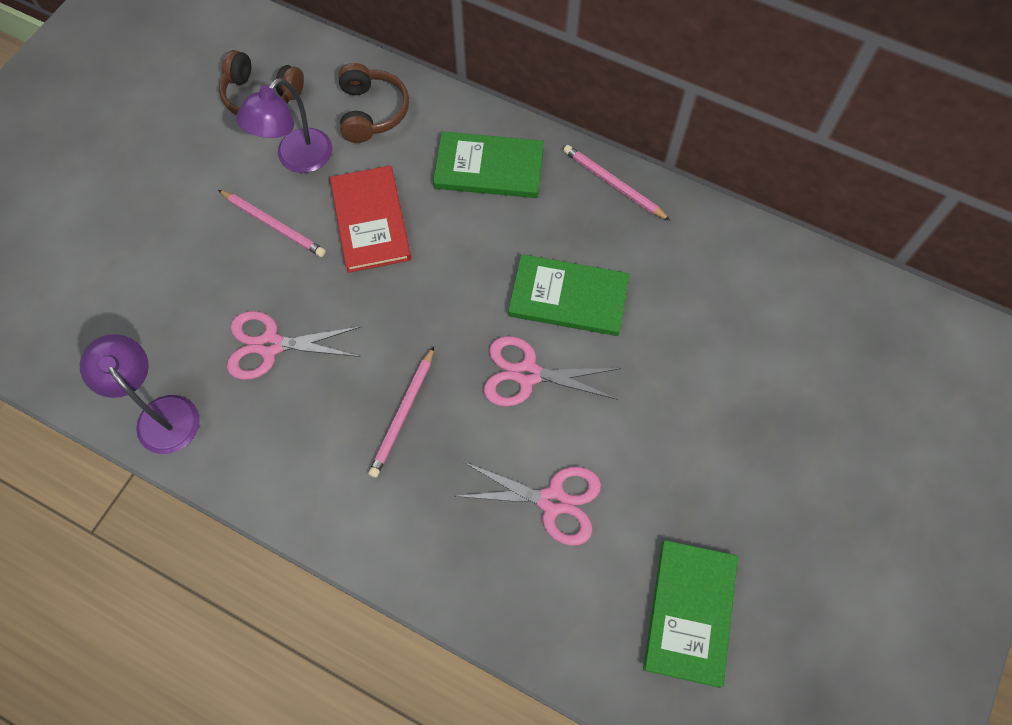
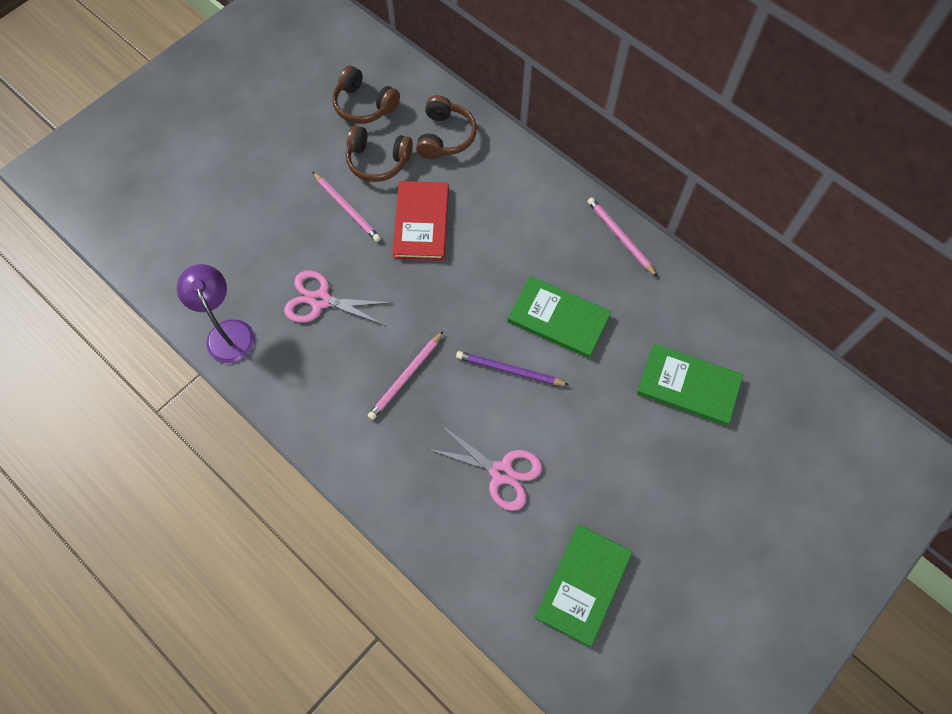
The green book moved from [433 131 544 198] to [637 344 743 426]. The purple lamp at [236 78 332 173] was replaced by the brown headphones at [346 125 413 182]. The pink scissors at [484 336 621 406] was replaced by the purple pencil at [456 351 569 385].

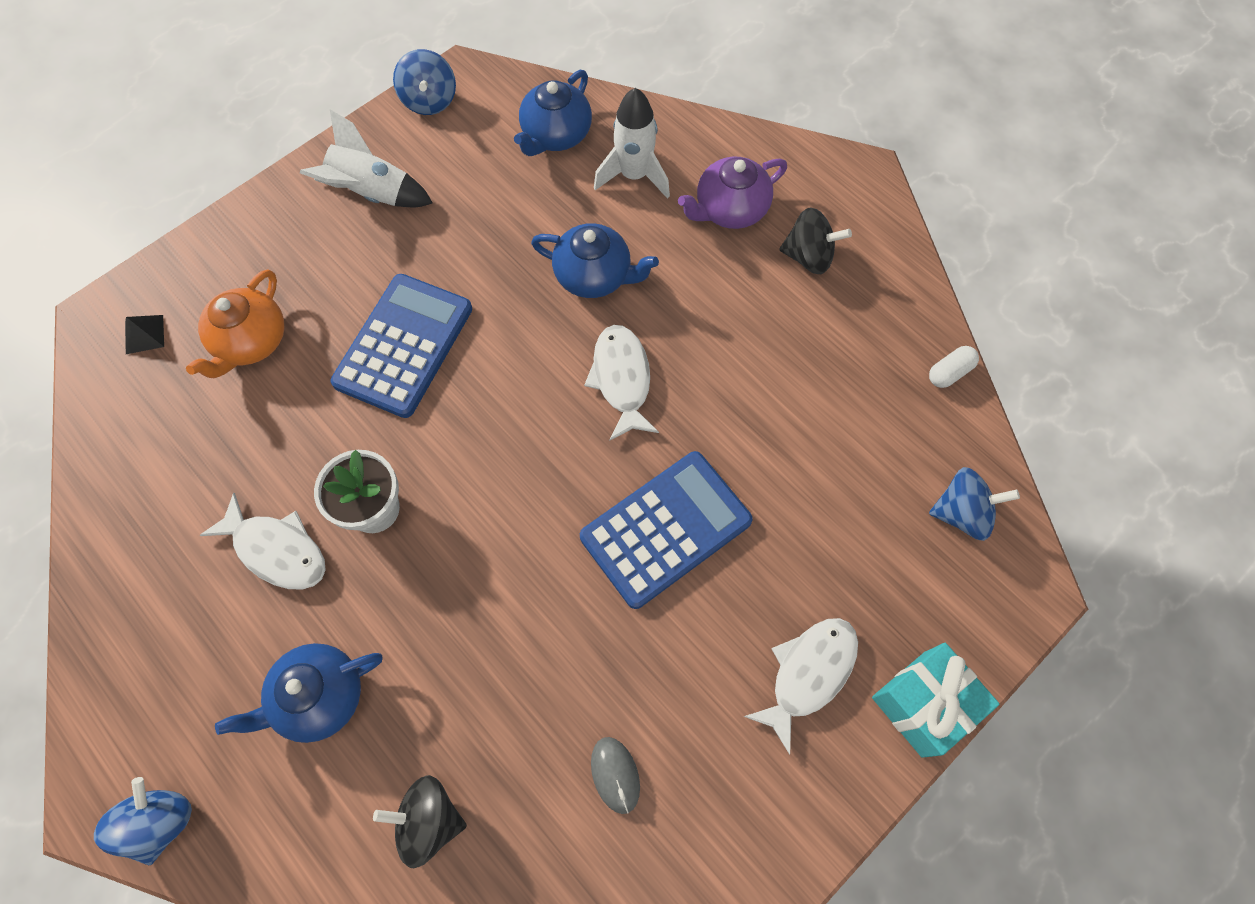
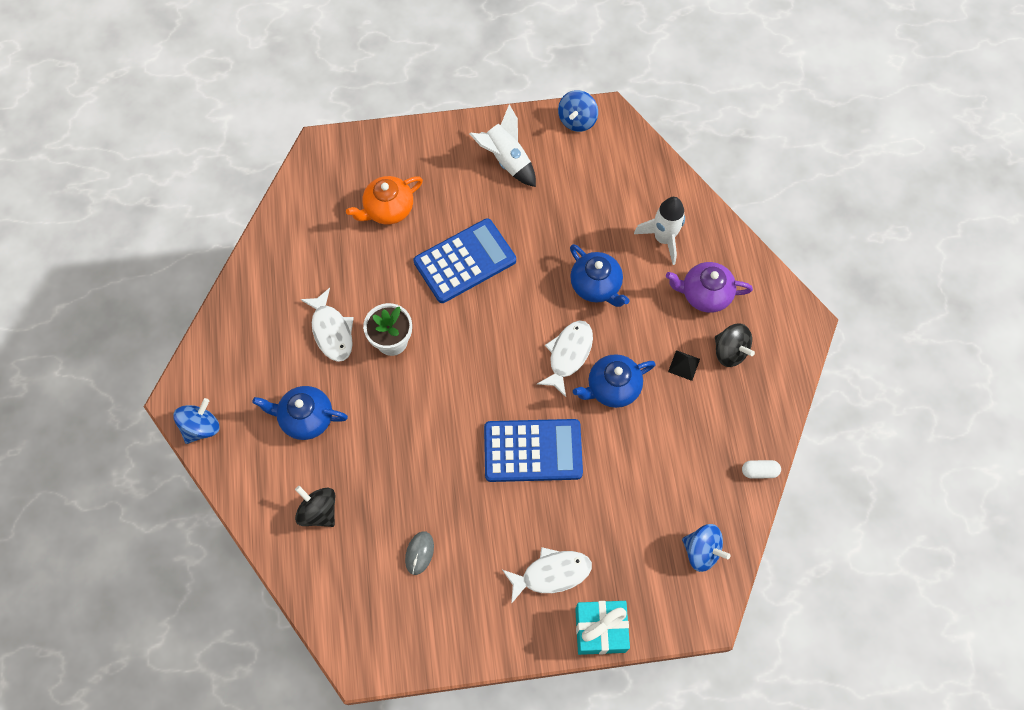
The black pyramid moved from [125 315 164 354] to [668 350 700 381]. The blue teapot moved from [514 70 592 156] to [573 354 656 408].

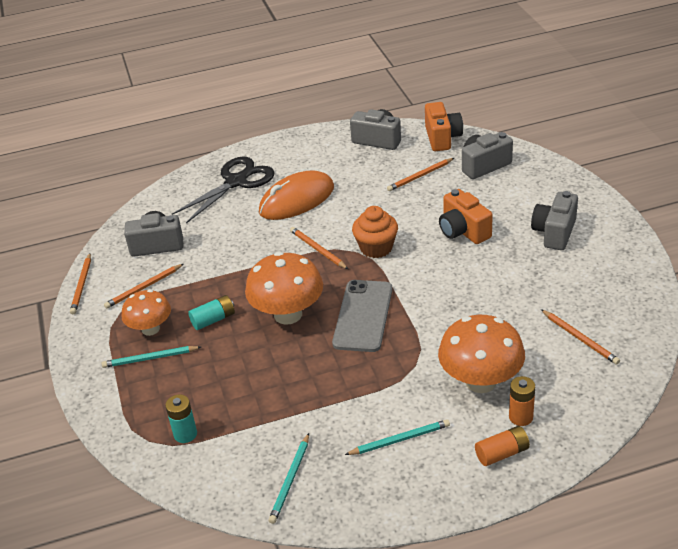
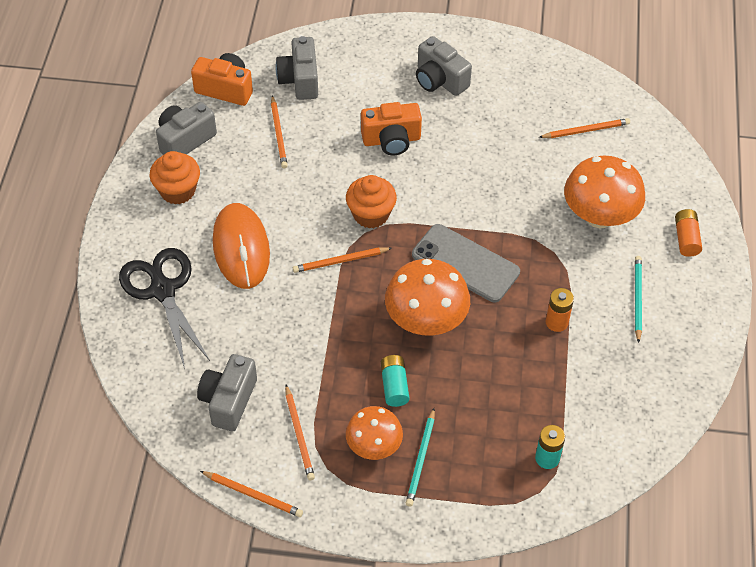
The turquoise pencil at [268 433 309 524] disappeared. The orange cupcake at [150 151 200 204] appeared. The orange battery moved from [509 376 535 426] to [546 288 574 332].

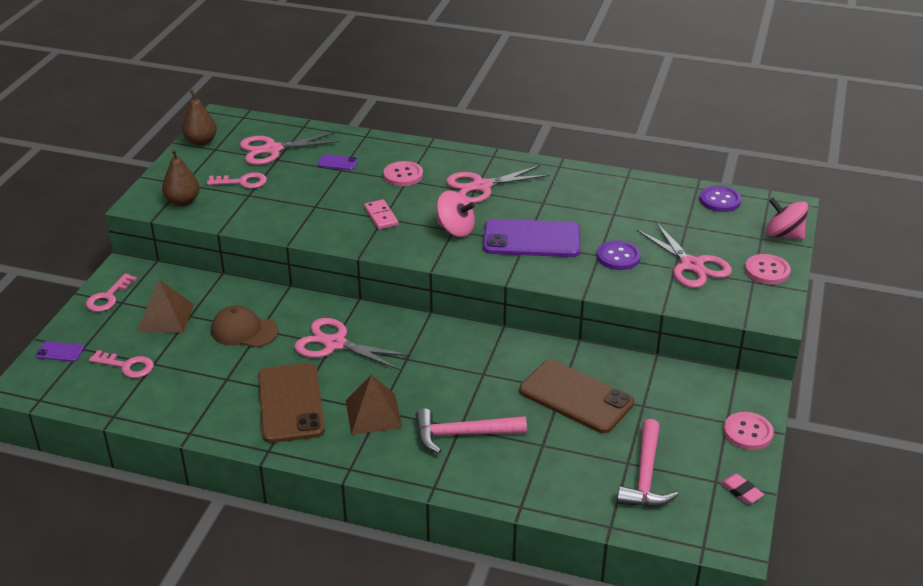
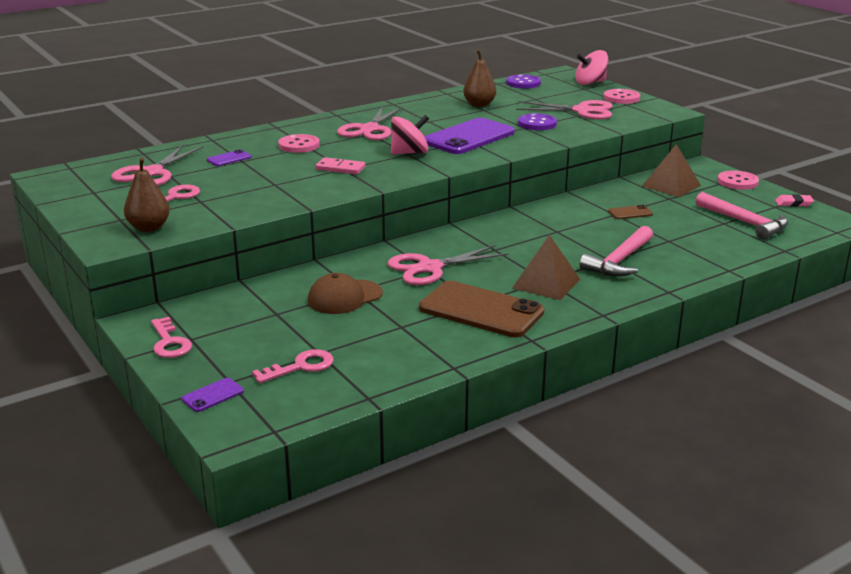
The brown pyramid moved from [137 280 194 333] to [642 144 701 197]. The brown pear moved from [182 89 217 146] to [463 50 496 107]. The brown phone at [519 360 634 433] changed to 0.43 times the size.

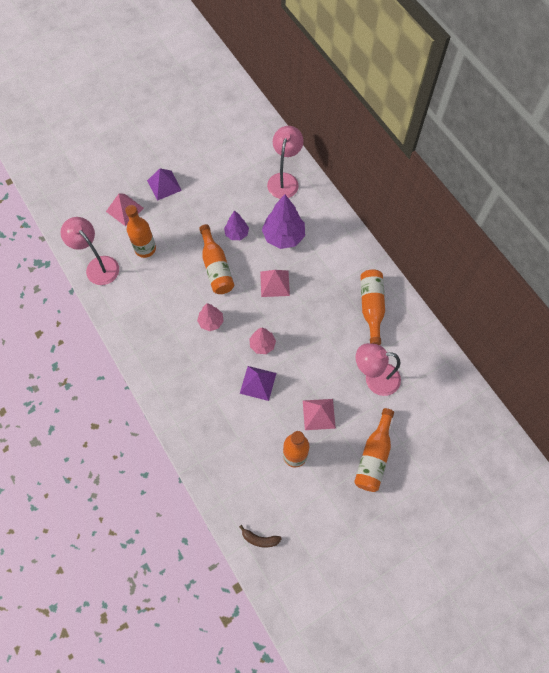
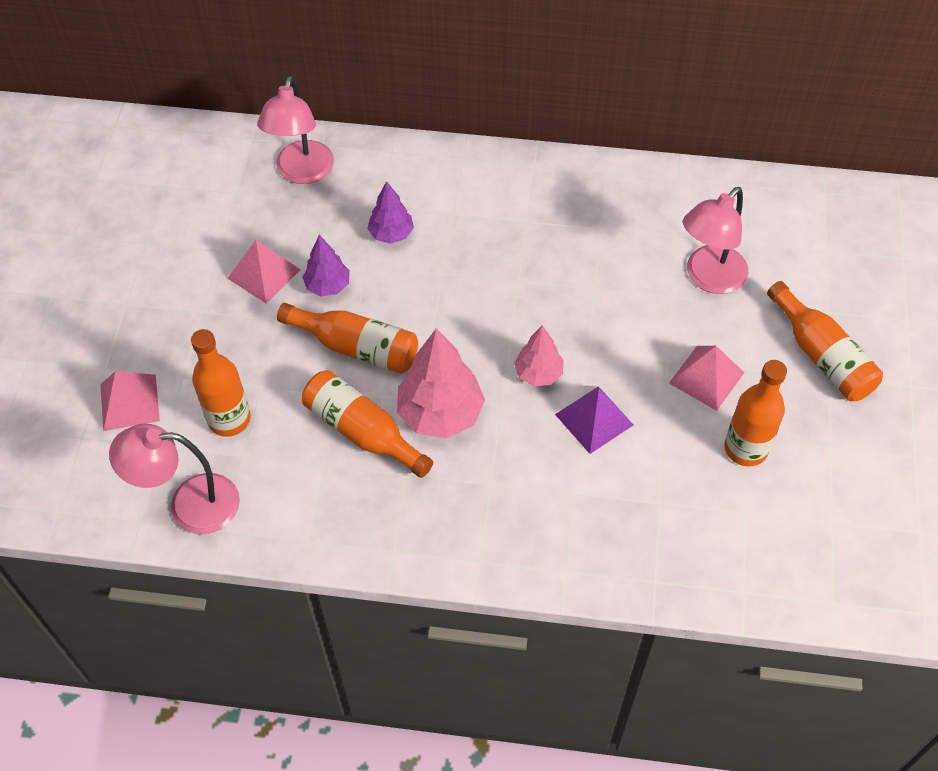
The purple pyramid at [147 169 182 201] disappeared. The brown banana at [239 525 282 547] disappeared. The pink pyramid moved from [260 270 290 297] to [227 240 301 304]. The orange bottle moved from [360 269 385 345] to [302 370 433 478]. The pink lamp at [267 126 304 199] turned 135 degrees counterclockwise. The pink tree at [197 303 224 331] changed to 1.74 times the size. The purple tree at [262 194 305 249] changed to 0.58 times the size.

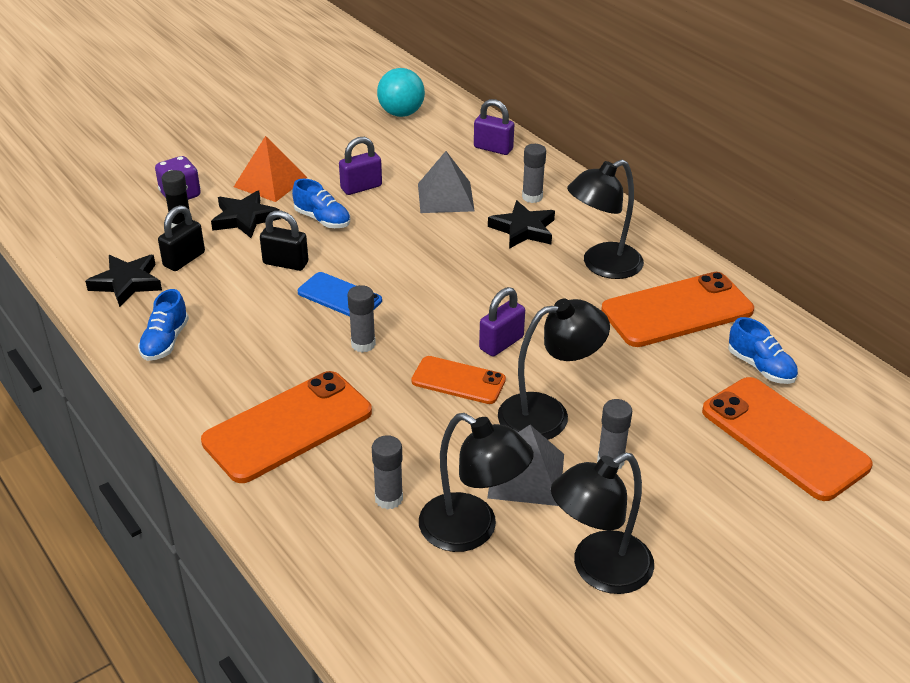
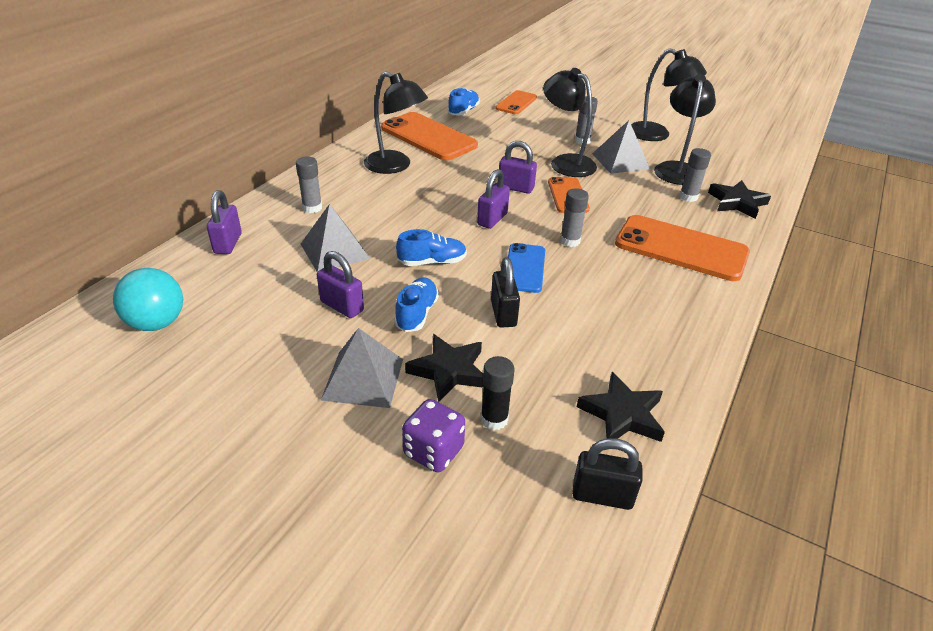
The purple padlock at [477 169 510 229] appeared. The blue shoe moved from [138 289 189 361] to [396 229 467 266]. The black padlock moved from [158 205 205 271] to [572 438 642 510]. The black star moved from [488 200 555 249] to [708 180 771 219]. The orange pyramid at [234 136 307 202] became the grey pyramid at [321 328 403 408]. The orange phone at [702 377 873 501] changed to 0.57 times the size.

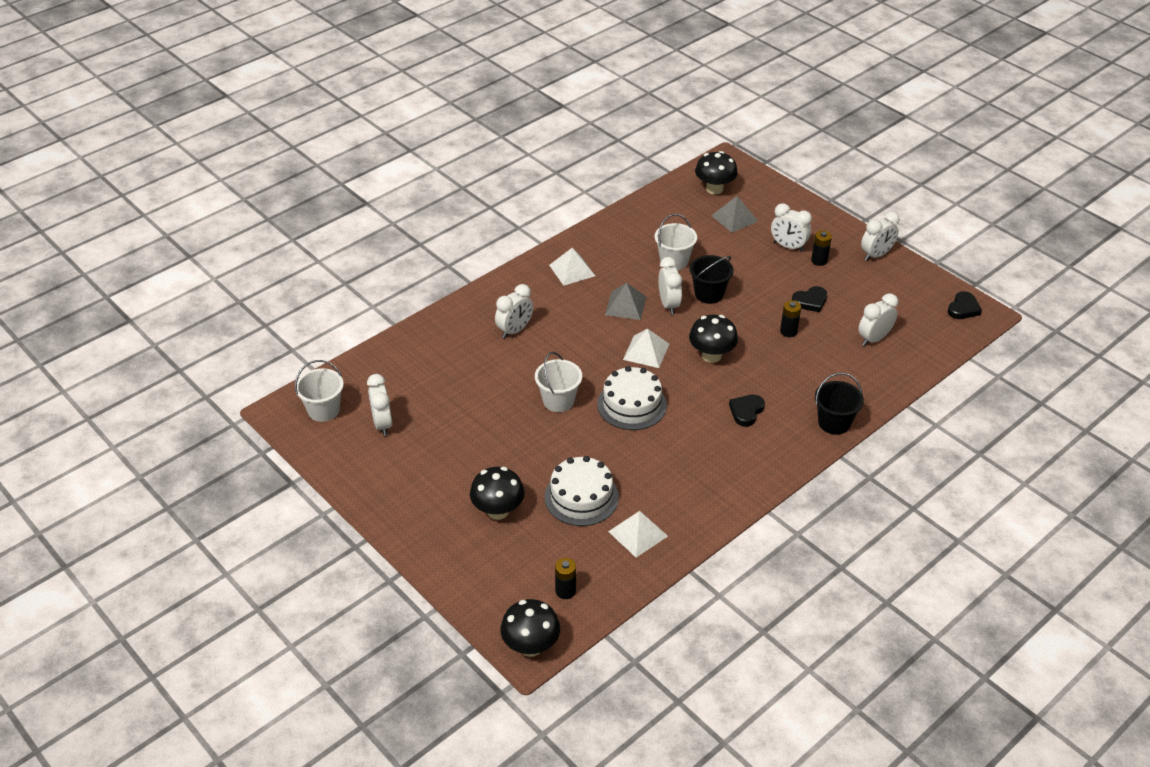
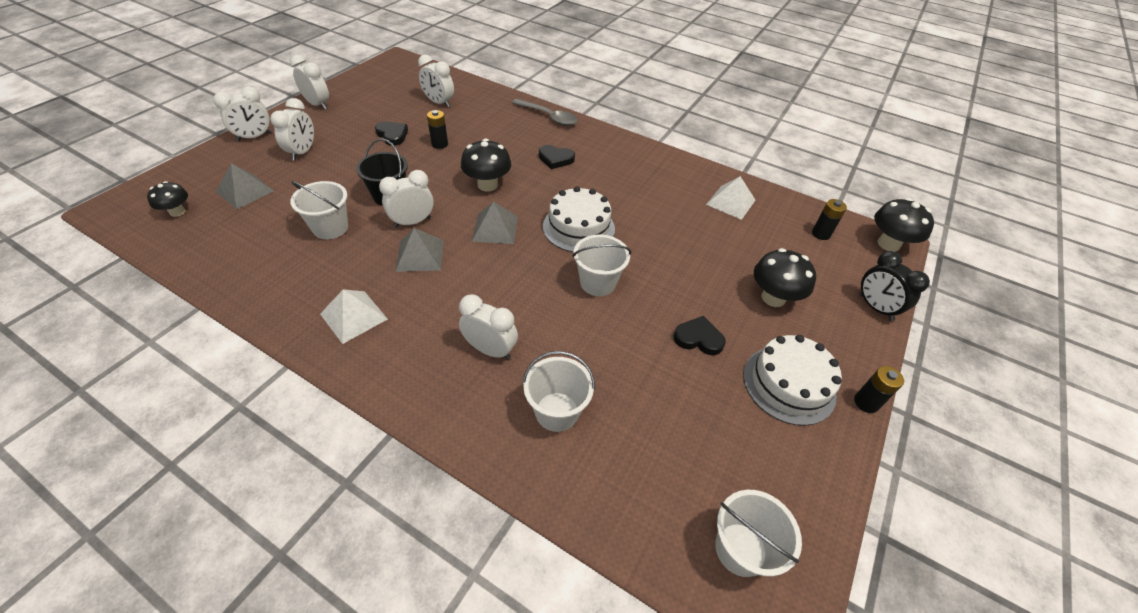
The white bucket at [522 351 595 432] appeared. The black clock at [859 251 930 321] appeared. The white clock moved from [367 374 392 436] to [213 86 271 141]. The white cake moved from [545 456 619 526] to [743 335 842 426]. The black battery moved from [811 230 832 266] to [854 366 904 413]. The black heart moved from [948 291 982 319] to [674 316 726 355]. The black bucket at [815 373 864 435] was replaced by the grey spoon at [512 99 578 126]. The white pyramid at [623 328 669 368] became the grey pyramid at [472 201 518 244]. The black mushroom at [695 151 738 194] changed to 0.63 times the size.

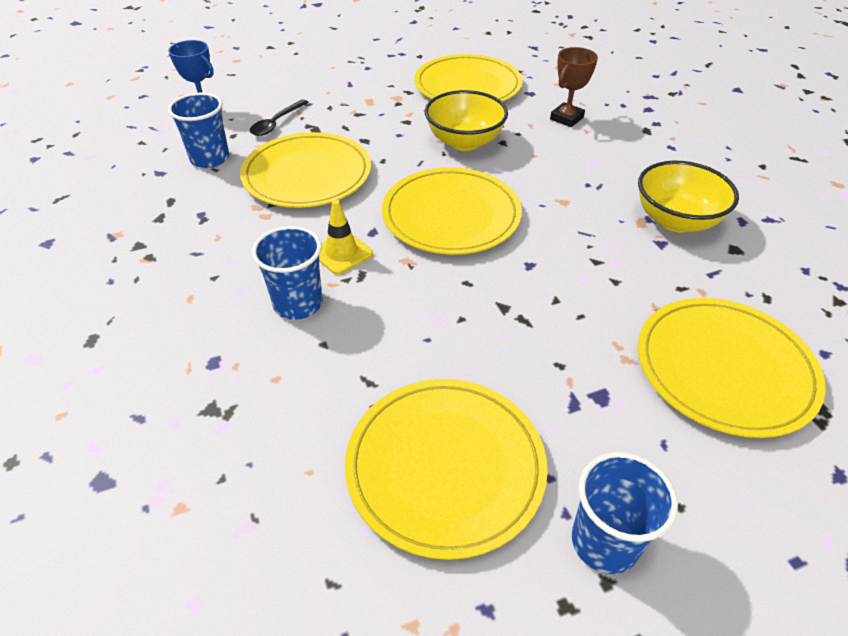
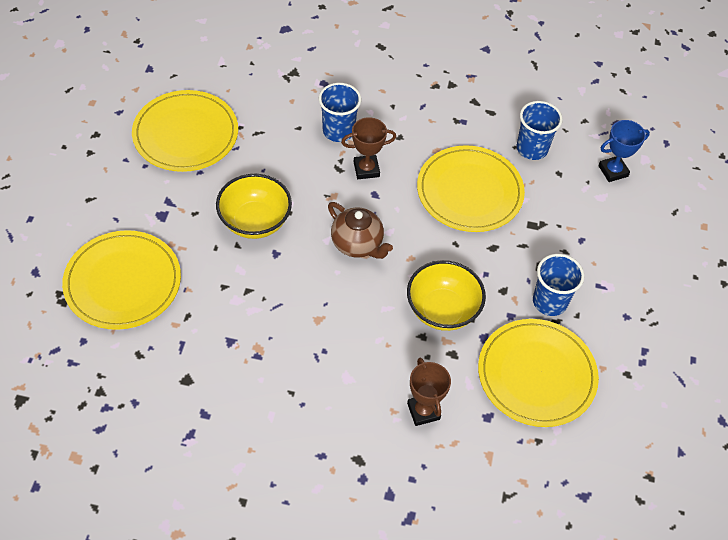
The black spoon at [250 99 309 136] disappeared. The blue cup moved from [572 452 678 574] to [533 254 584 316]. The yellow bowl moved from [638 160 739 233] to [216 174 292 239]. The yellow traffic cone at [319 200 373 275] was replaced by the brown trophy at [341 117 396 179]. The yellow plate at [382 167 522 255] was replaced by the brown teapot at [328 202 393 259].

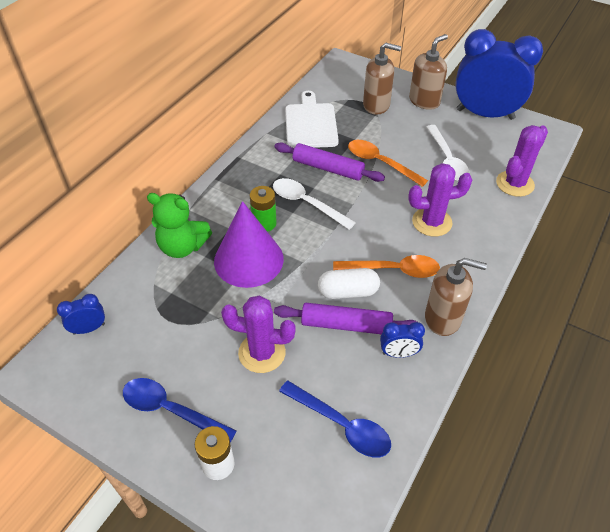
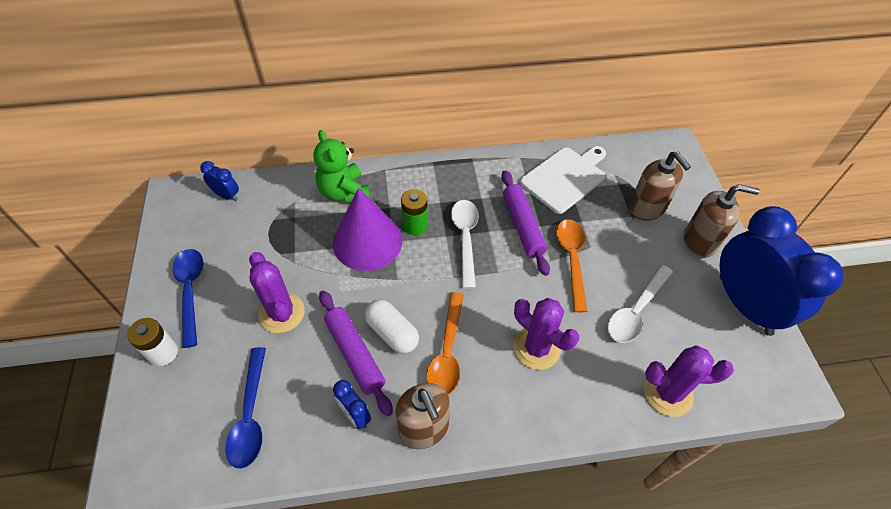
The orange spoon at [333 255 440 278] turned 45 degrees clockwise.

